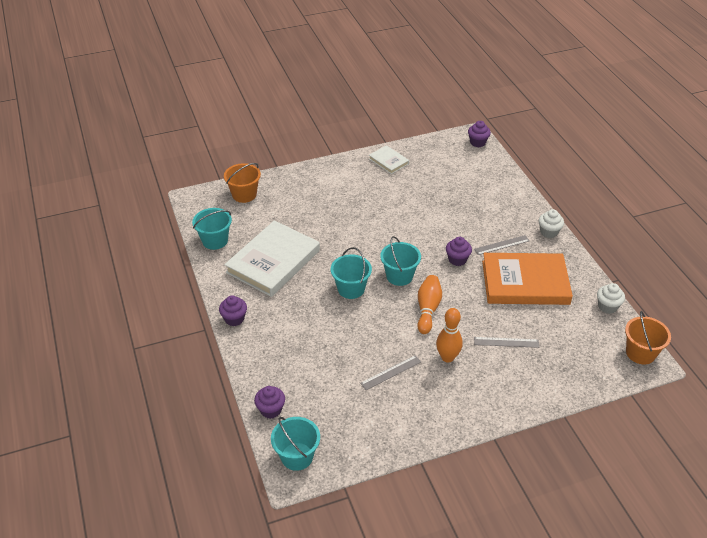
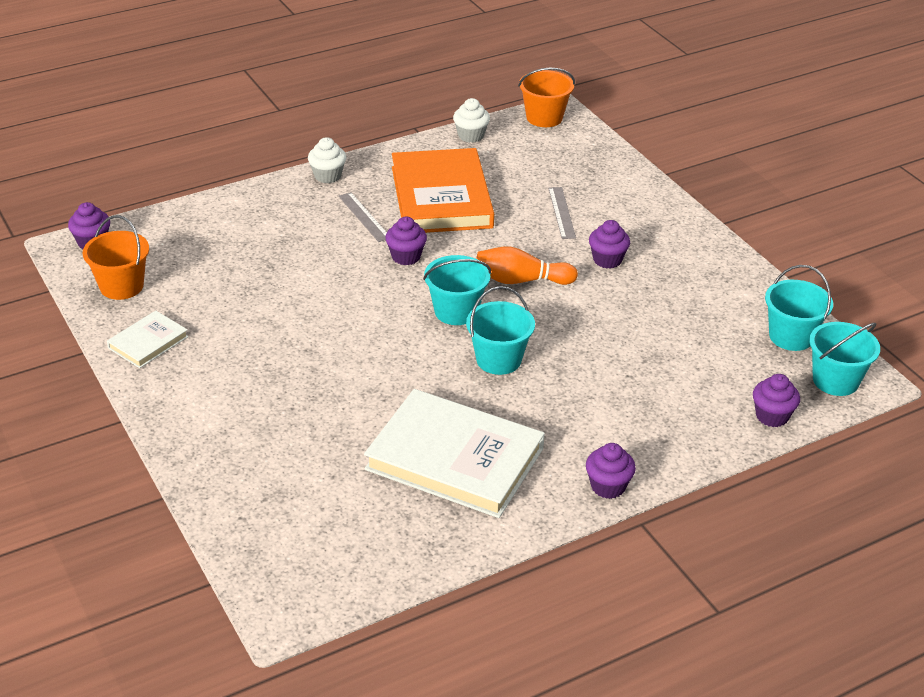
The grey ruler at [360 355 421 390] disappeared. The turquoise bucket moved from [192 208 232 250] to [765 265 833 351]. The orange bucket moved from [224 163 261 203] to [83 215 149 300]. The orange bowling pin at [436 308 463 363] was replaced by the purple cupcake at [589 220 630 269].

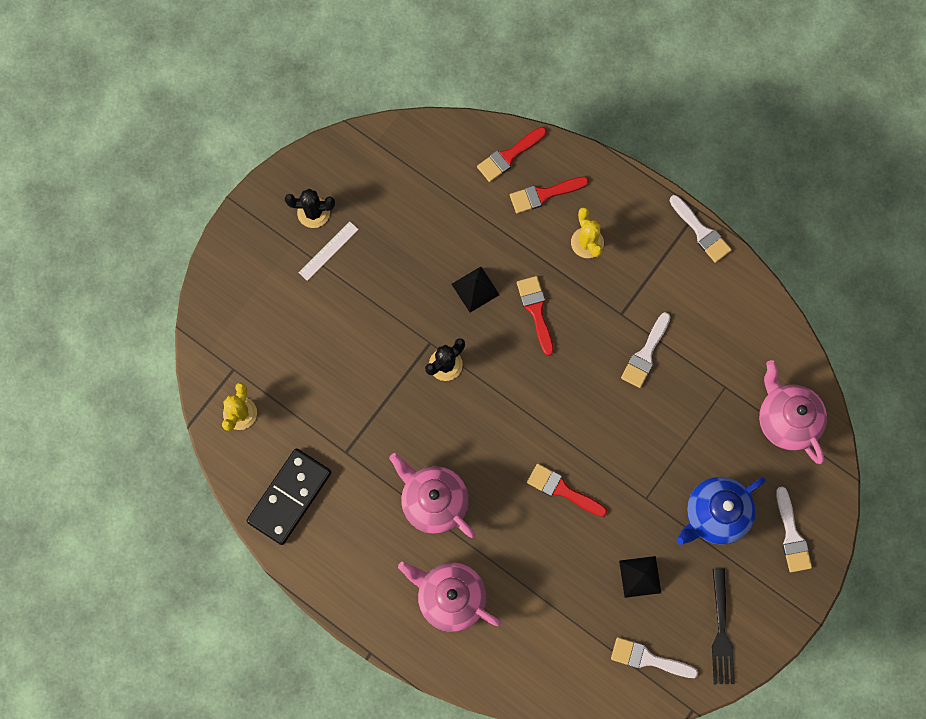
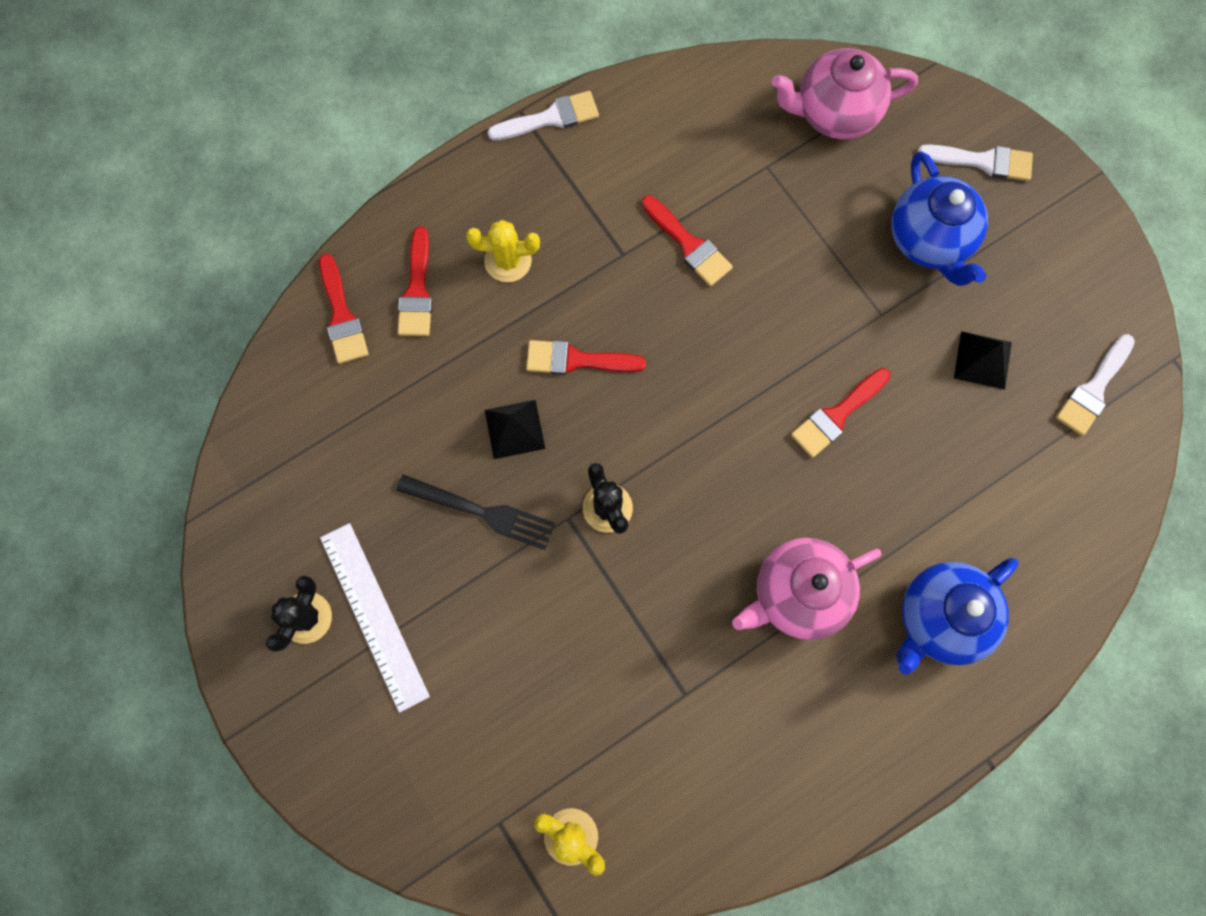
The black domino at [246 448 331 545] disappeared. The black fork moved from [712 568 735 684] to [396 474 555 550]. The pink teapot at [398 562 501 632] became the blue teapot at [897 558 1019 675]. The white brush at [621 312 670 388] became the red brush at [642 195 733 286]. The white ruler at [299 221 359 281] changed to 1.70 times the size.

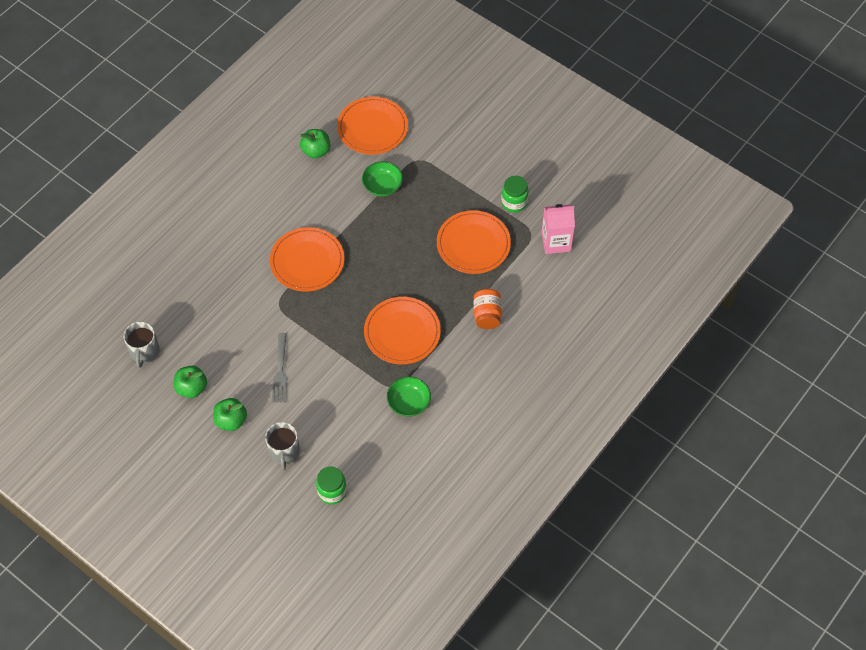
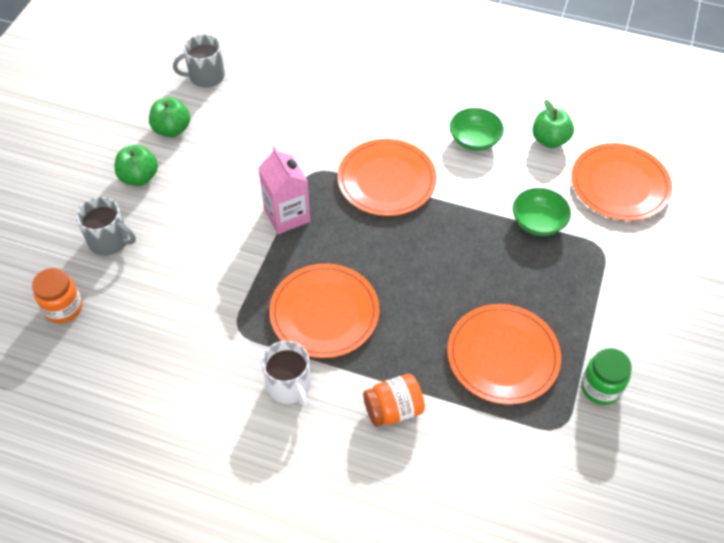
The grey fork at [272 333 287 403] disappeared. The white mug at [262 340 311 407] appeared. The green bowl moved from [387 376 431 417] to [449 108 504 151]. The pink carton moved from [541 204 575 254] to [258 146 310 234]. The green jar at [316 467 347 505] became the orange jar at [32 268 82 323]. The grey mug at [265 422 300 470] turned 135 degrees counterclockwise.

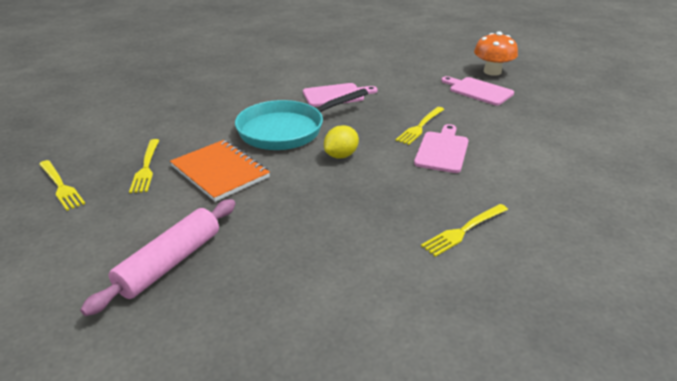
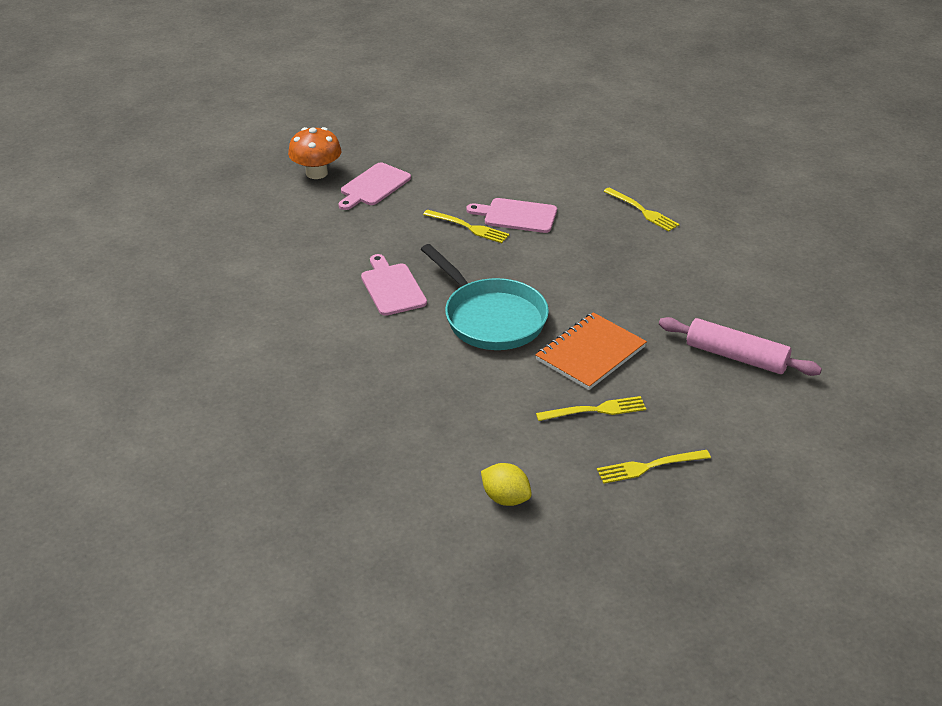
The yellow lemon moved from [324 125 359 159] to [481 463 532 506]. The yellow fork at [39 160 85 211] turned 150 degrees counterclockwise.

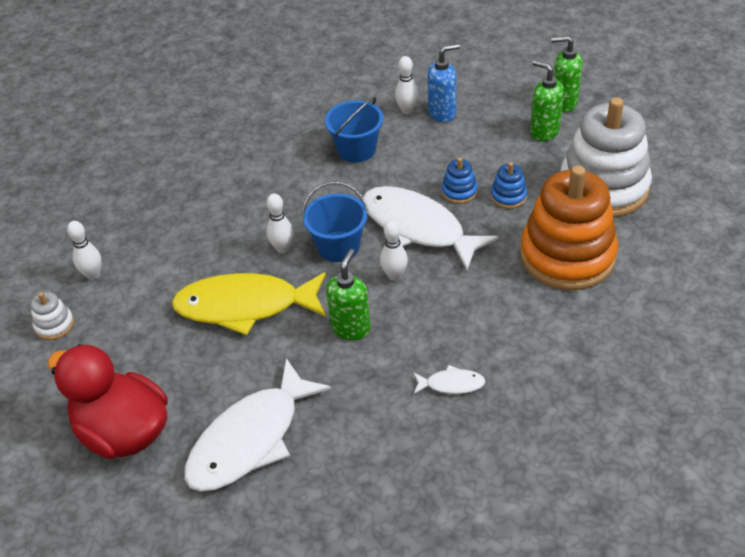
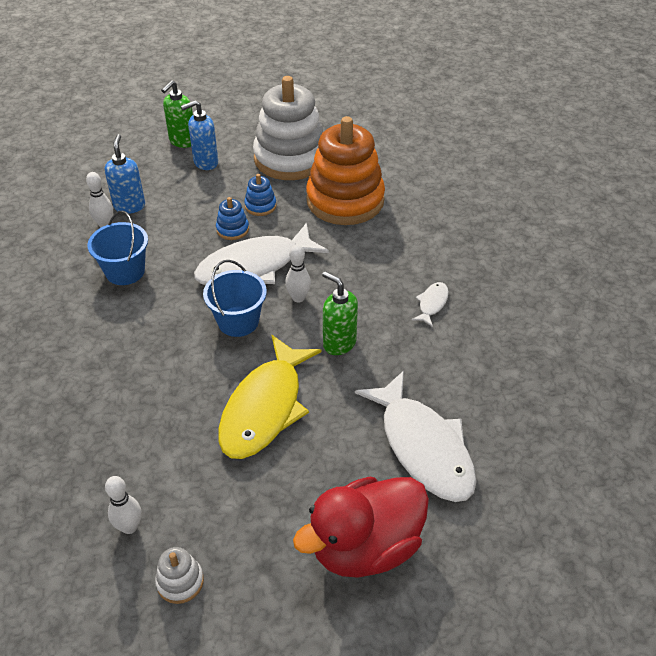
The white bowling pin at [267 193 294 253] disappeared. The green soap dispenser at [530 60 564 141] became the blue soap dispenser at [181 100 218 170].

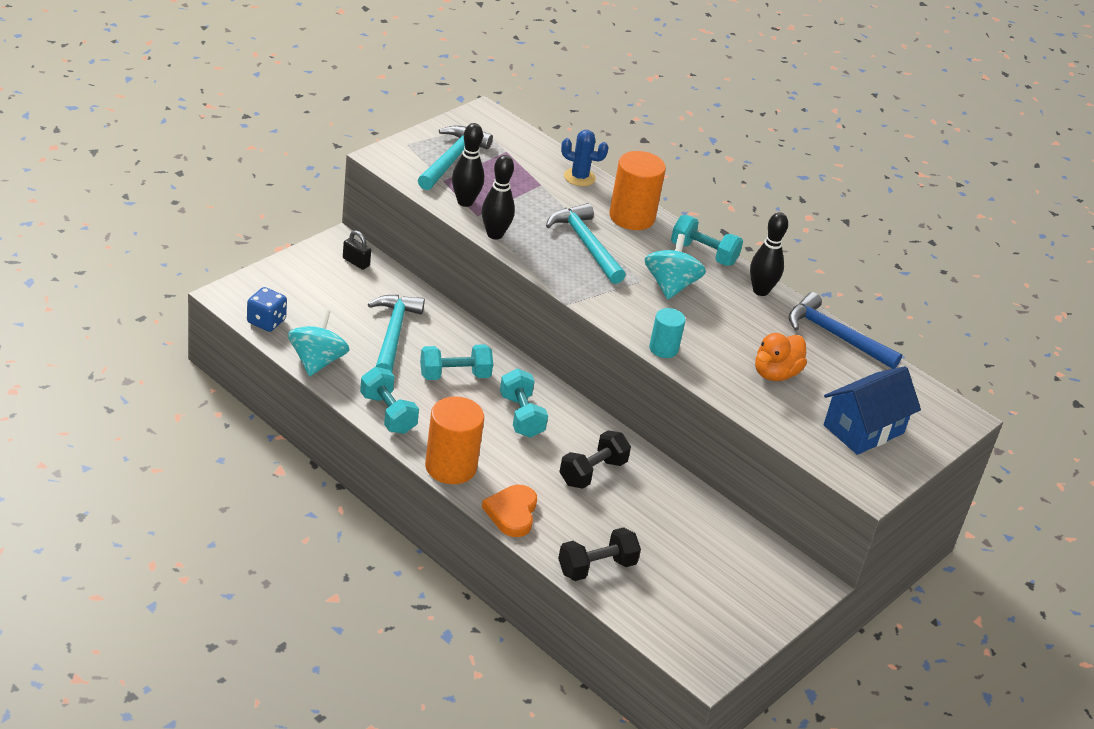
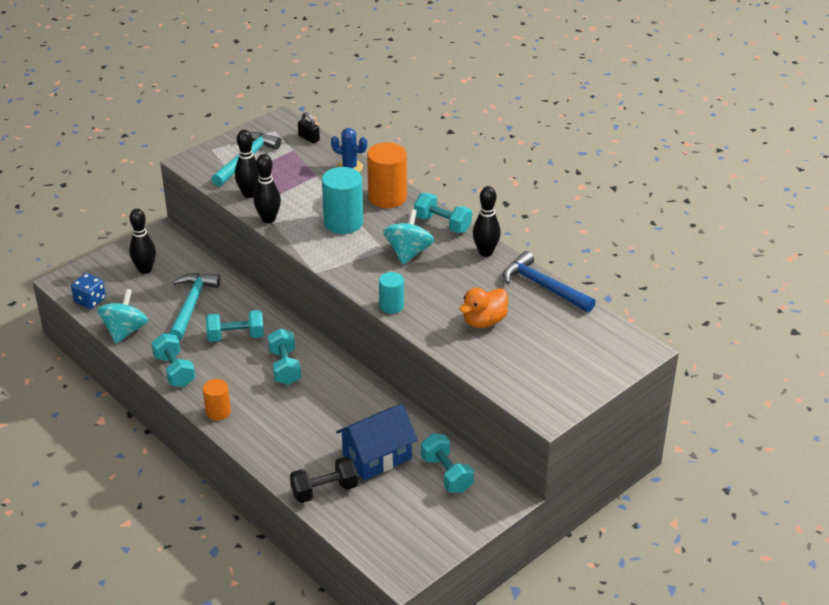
The orange heart at [482 485 537 537] disappeared. The black dumbbell at [560 430 631 489] disappeared. The black bowling pin at [129 209 156 274] appeared. The turquoise dumbbell at [421 434 474 493] appeared. The black padlock moved from [343 230 371 270] to [298 112 320 143]. The blue house moved from [824 366 921 455] to [336 404 418 480]. The turquoise hammer at [546 203 626 284] was replaced by the turquoise cylinder at [322 167 363 234]. The orange cylinder at [425 396 484 484] changed to 0.58 times the size.

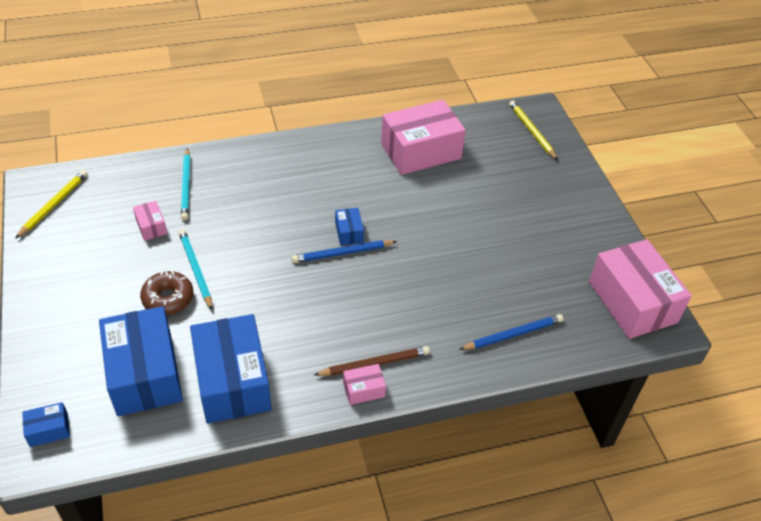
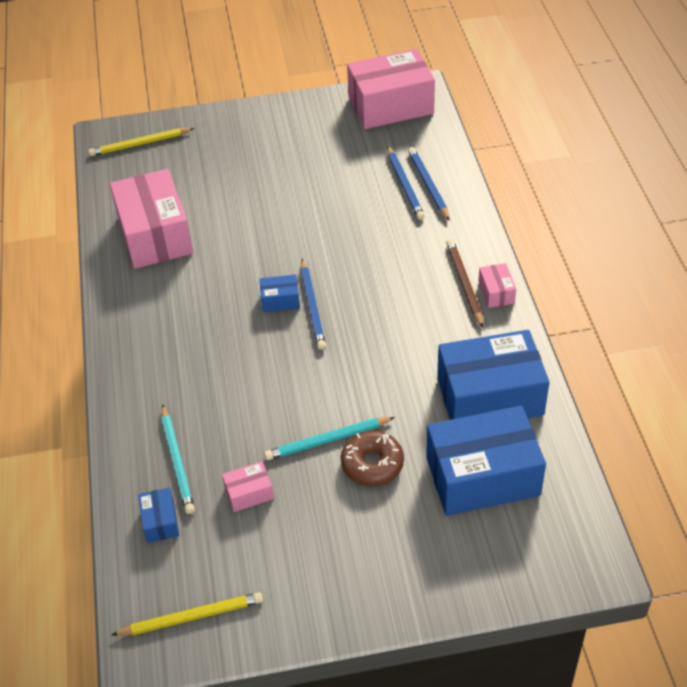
The blue pencil at [387 146 425 220] appeared. The blue box moved from [22 402 70 447] to [138 488 179 543]. The yellow pencil at [15 170 88 239] turned 135 degrees clockwise. The turquoise pencil at [181 148 190 220] turned 75 degrees clockwise.

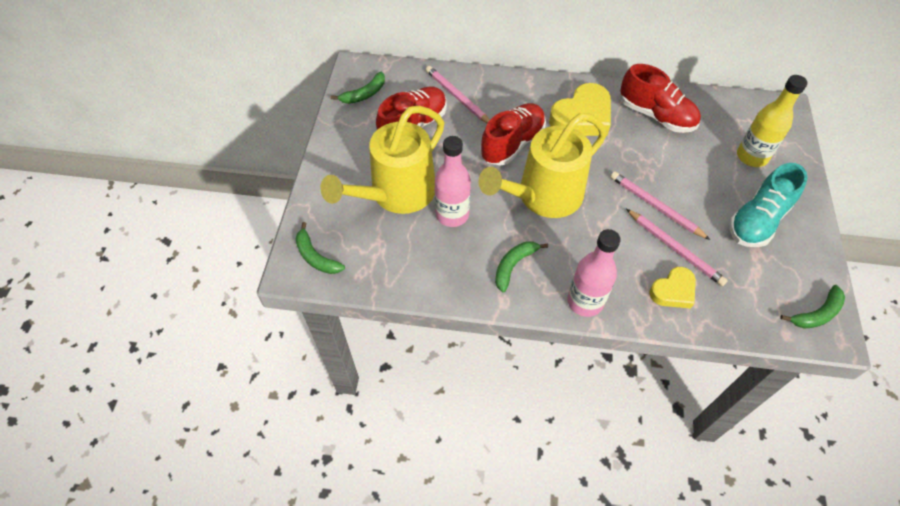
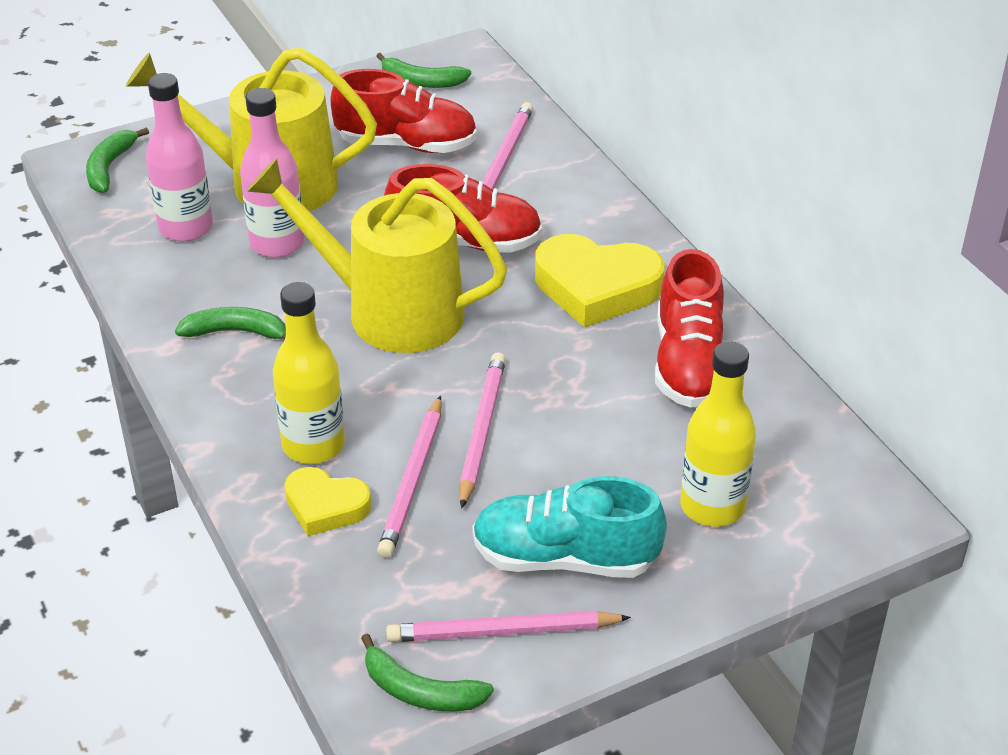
The yellow bottle at [273 282 345 464] appeared. The pink pencil at [386 611 631 642] appeared. The pink bottle moved from [567 229 621 317] to [146 73 213 242].

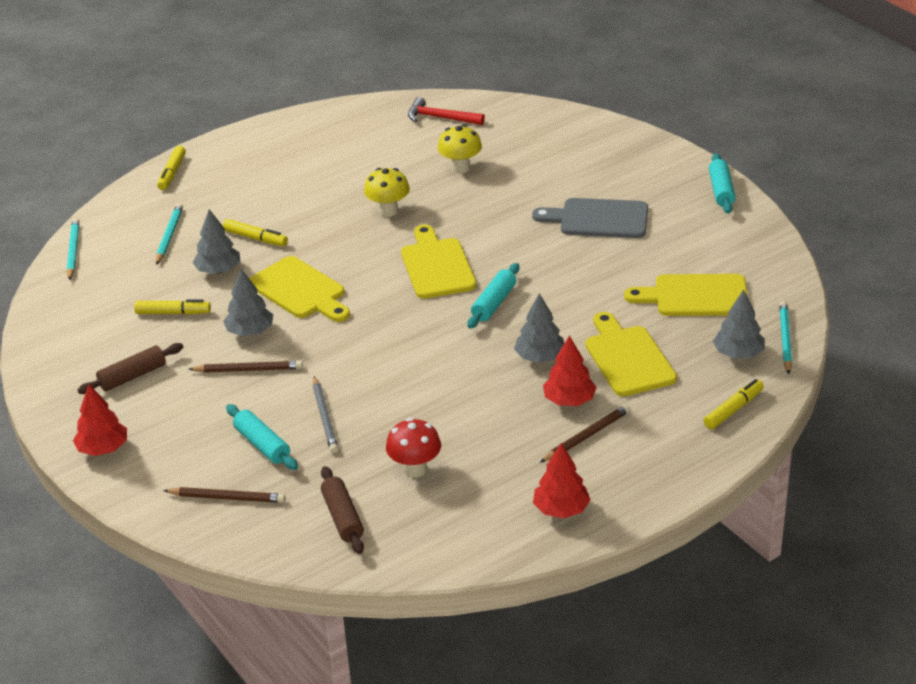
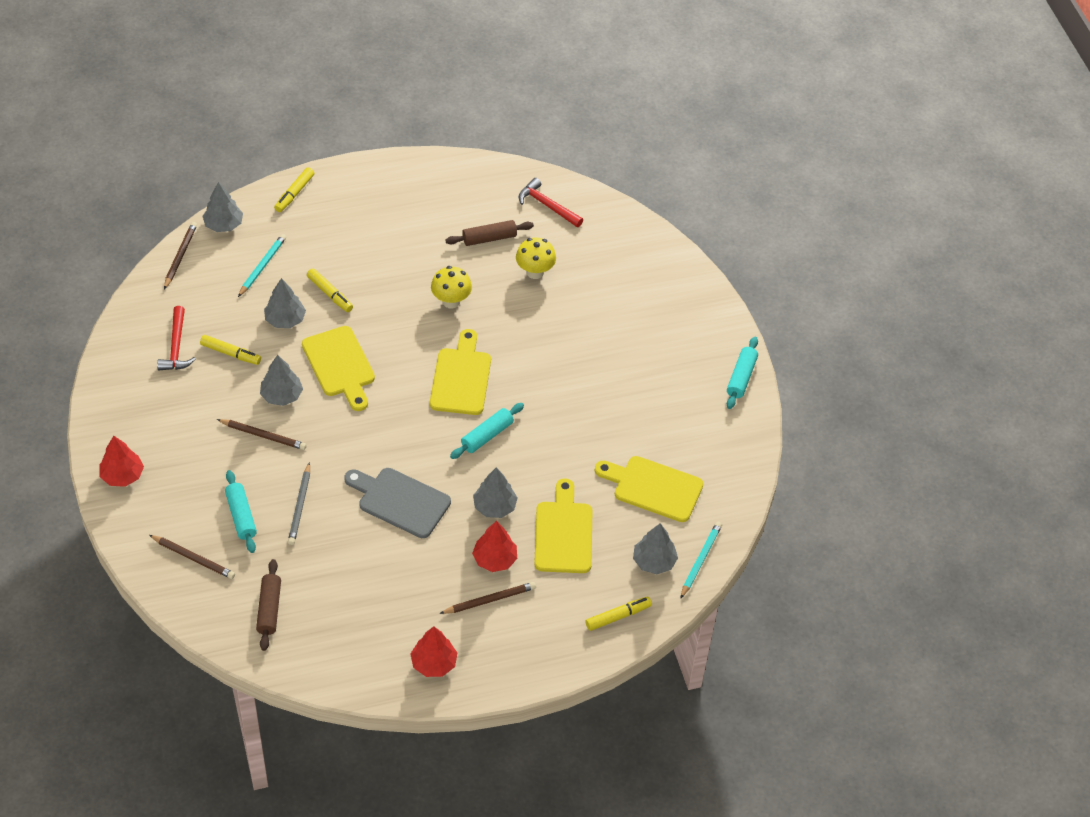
The red mushroom at [386 418 441 478] disappeared. The red hammer at [157 306 196 370] appeared. The grey tree at [202 182 243 232] appeared. The brown rolling pin moved from [78 343 183 394] to [446 220 534 246]. The grey cutting board moved from [532 198 648 238] to [344 468 451 538]. The turquoise pencil at [67 218 79 280] became the brown pencil at [164 222 197 289].

